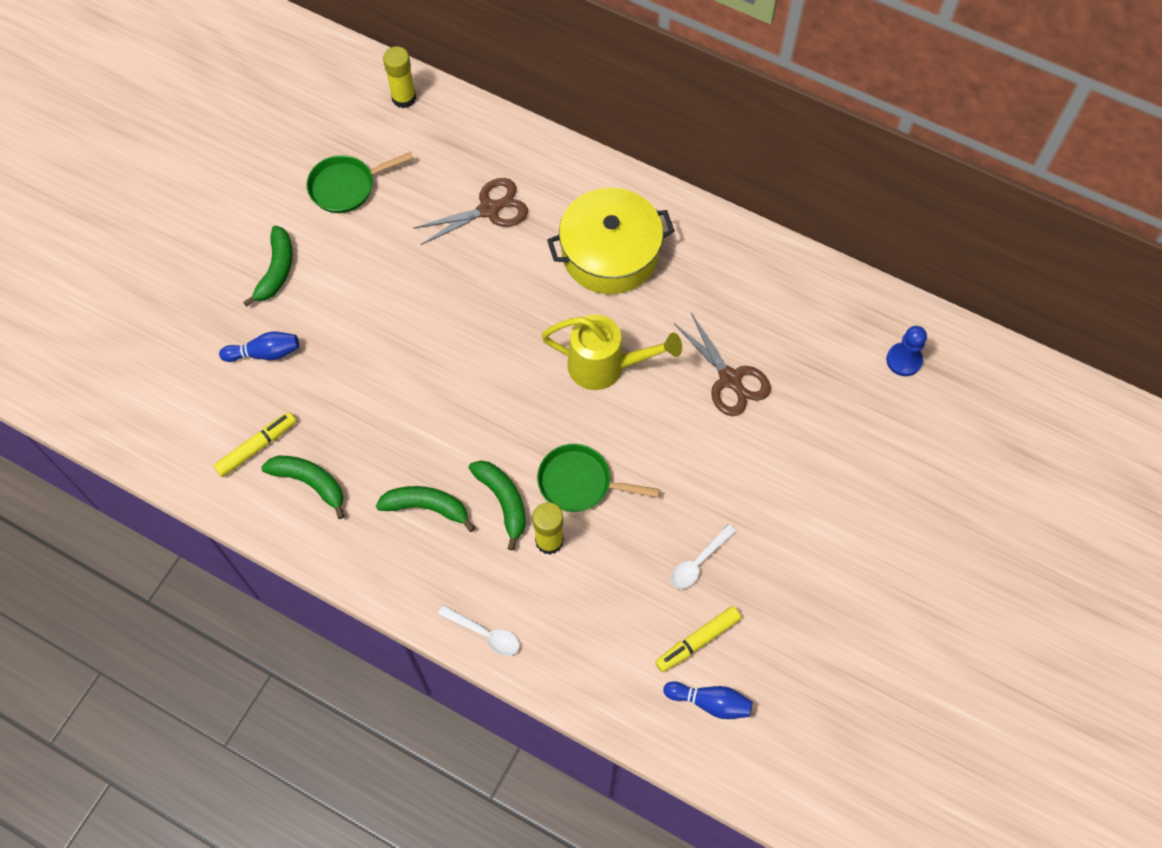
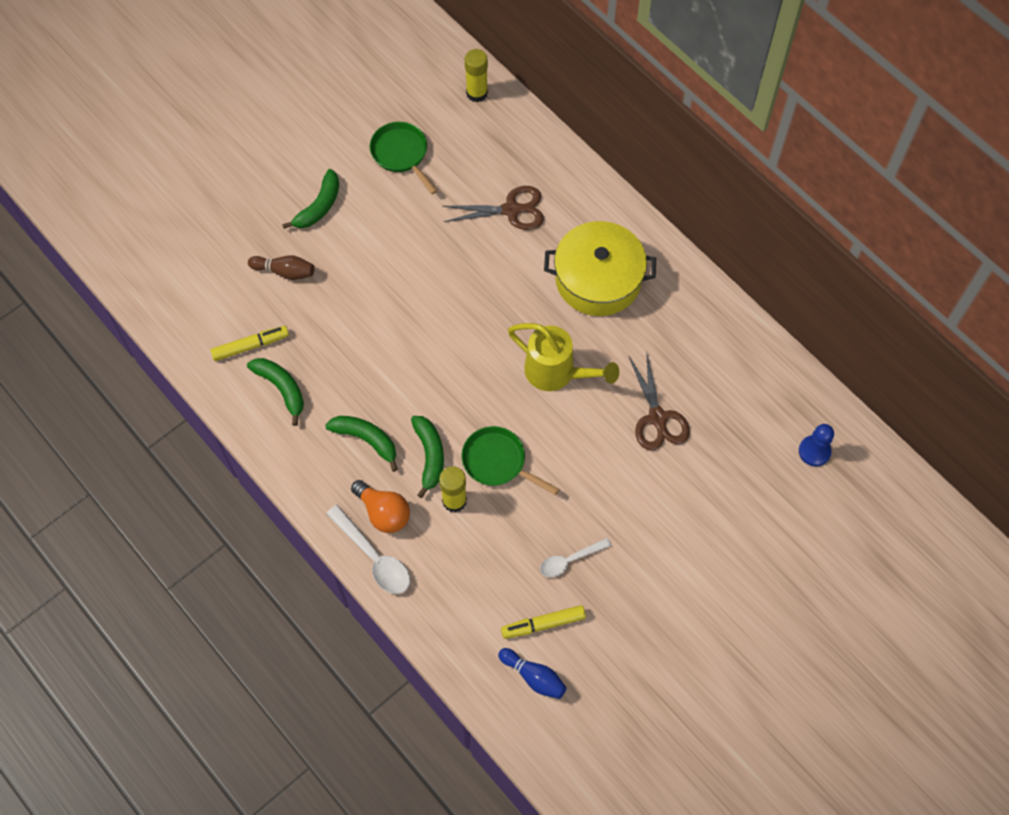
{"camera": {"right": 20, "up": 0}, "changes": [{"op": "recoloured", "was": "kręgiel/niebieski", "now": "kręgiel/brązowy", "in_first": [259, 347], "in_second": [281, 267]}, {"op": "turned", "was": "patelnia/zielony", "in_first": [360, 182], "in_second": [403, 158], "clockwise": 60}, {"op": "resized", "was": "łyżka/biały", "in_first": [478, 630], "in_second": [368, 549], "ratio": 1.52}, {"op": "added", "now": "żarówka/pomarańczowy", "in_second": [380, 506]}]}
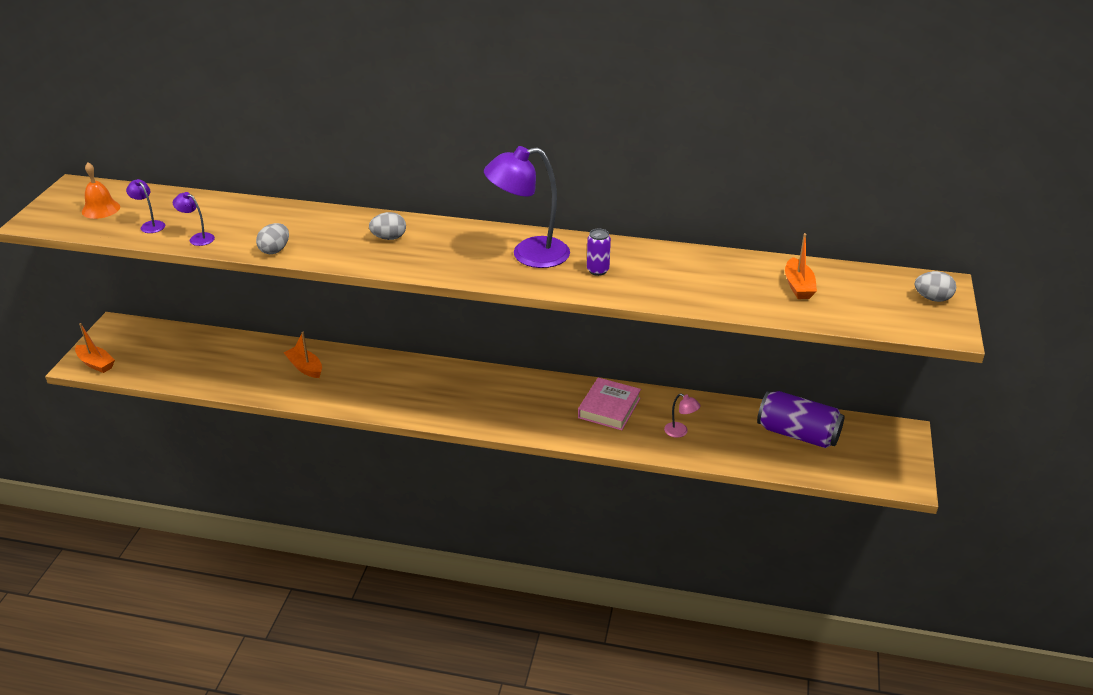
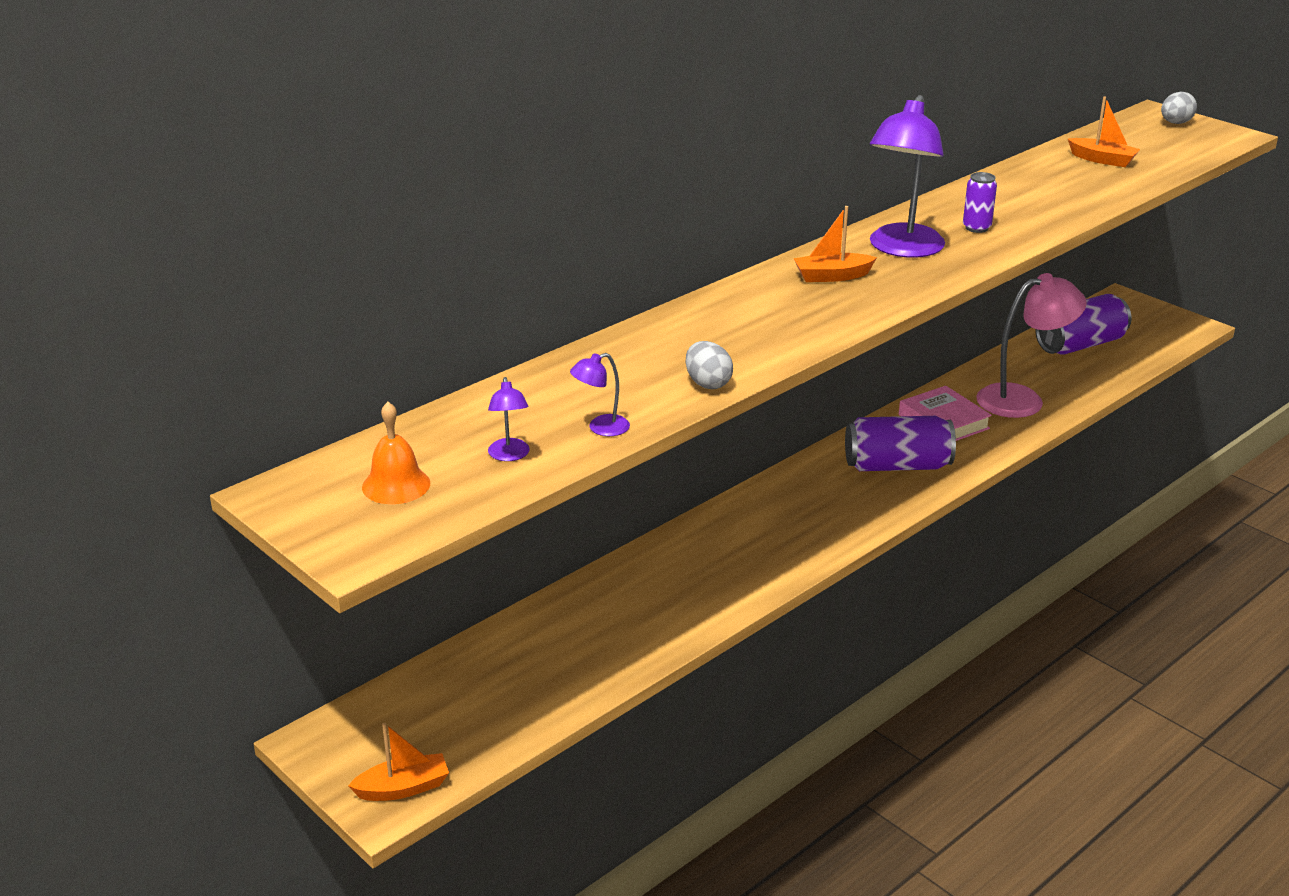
{"camera": {"right": -55, "up": -5}, "changes": [{"op": "turned", "was": "lampka/fioletowy", "in_first": [145, 206], "in_second": [509, 419], "clockwise": -90}, {"op": "moved", "was": "łódka/pomarańczowy", "in_first": [303, 355], "in_second": [835, 244]}, {"op": "removed", "was": "jajko/szary", "in_first": [387, 226]}, {"op": "resized", "was": "lampka/różowy", "in_first": [682, 415], "in_second": [1031, 345], "ratio": 2.27}, {"op": "added", "now": "puszka/fioletowy", "in_second": [900, 443]}]}
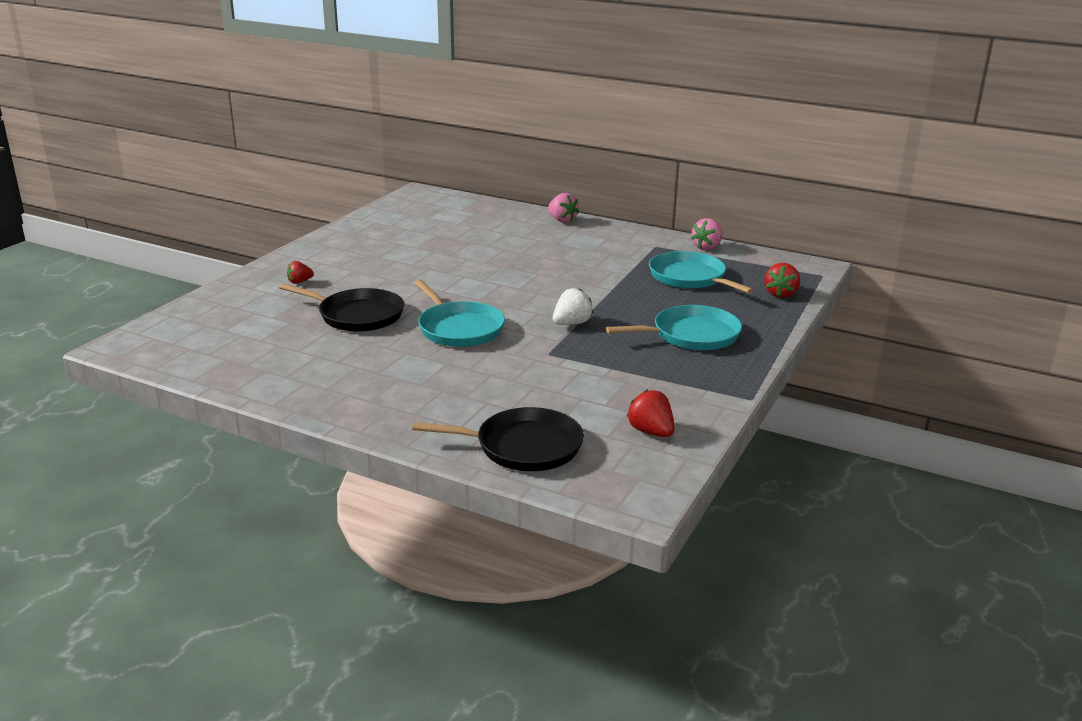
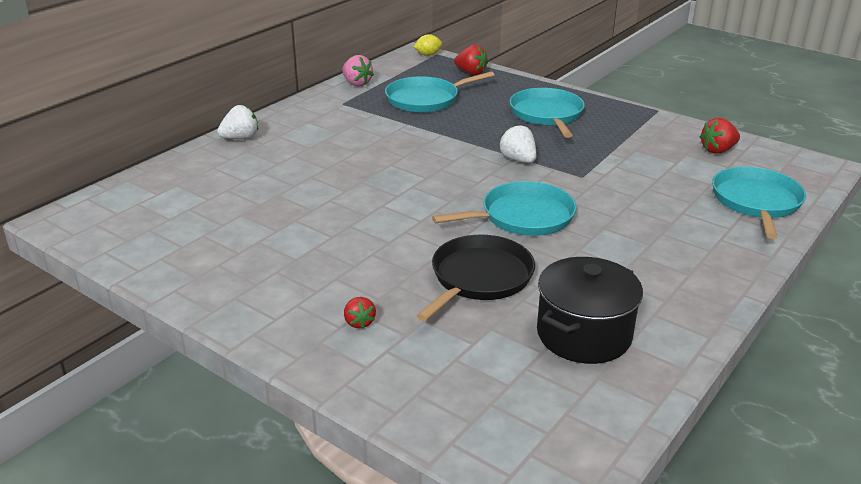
{"camera": {"right": -80, "up": 5}, "changes": [{"op": "recoloured", "was": "patelnia/czarny", "now": "patelnia/turkusowy", "in_first": [498, 439], "in_second": [759, 203]}, {"op": "recoloured", "was": "truskawka/różowy", "now": "truskawka/biały", "in_first": [563, 208], "in_second": [237, 122]}, {"op": "added", "now": "cytryna/żółty", "in_second": [428, 45]}, {"op": "added", "now": "garnek/czarny", "in_second": [590, 310]}]}
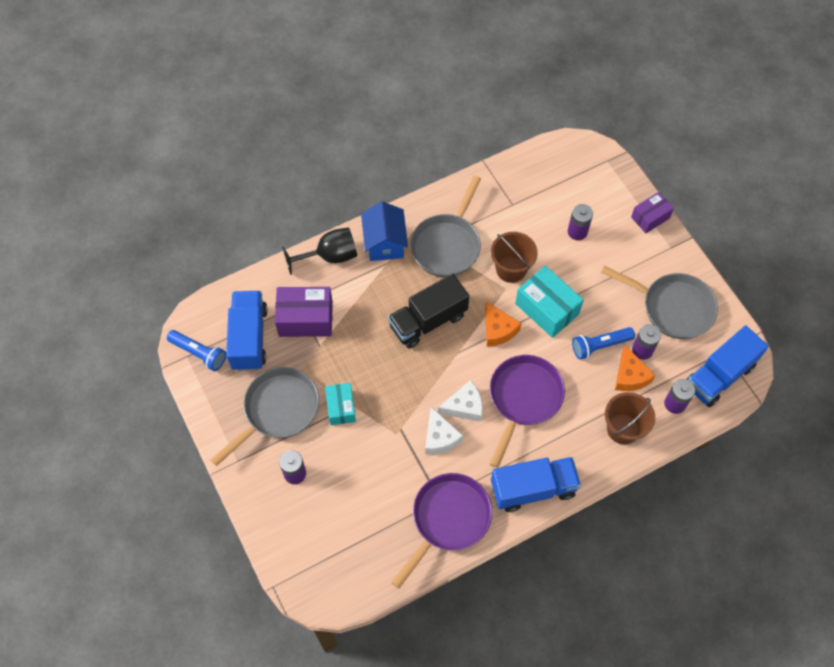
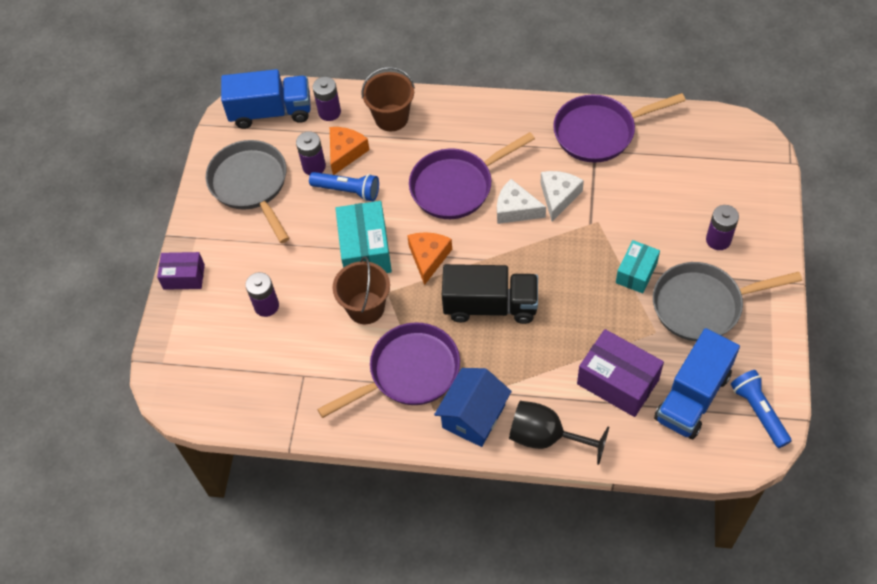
{"camera": {"right": -140, "up": -5}, "changes": [{"op": "recoloured", "was": "patelnia/szary", "now": "patelnia/fioletowy", "in_first": [445, 226], "in_second": [388, 370]}, {"op": "removed", "was": "ciężarówka/niebieski", "in_first": [536, 484]}]}
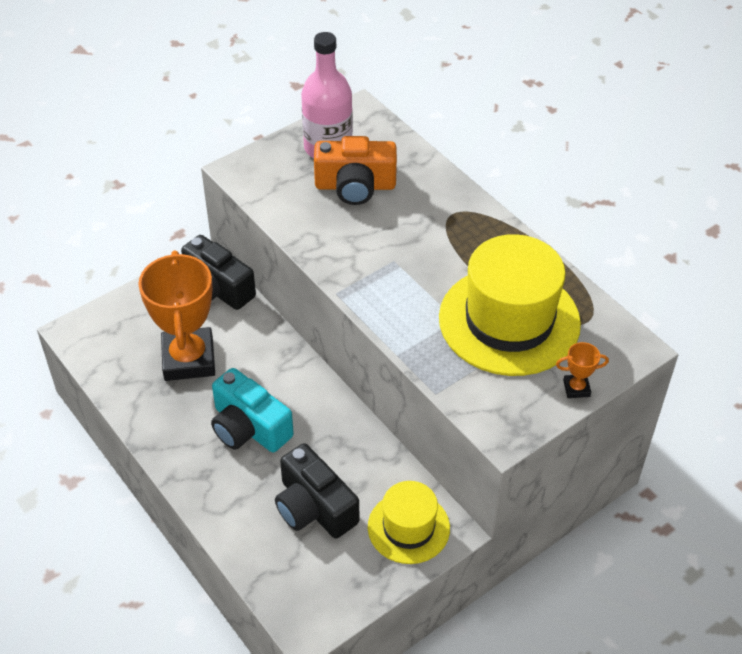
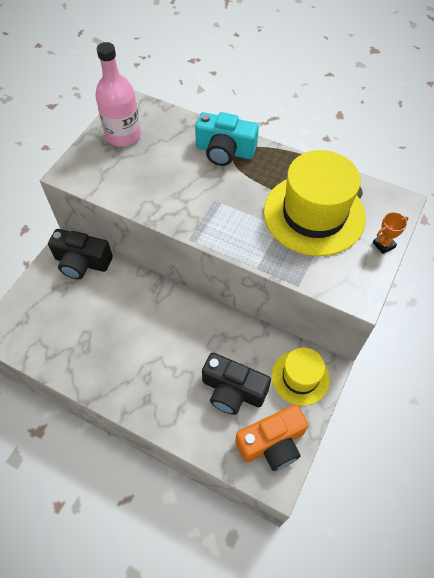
{"camera": {"right": -25, "up": 10}, "changes": [{"op": "removed", "was": "puchar/pomarańczowy", "in_first": [176, 315]}, {"op": "moved", "was": "aparat fotograficzny/turkusowy", "in_first": [252, 410], "in_second": [227, 139]}, {"op": "moved", "was": "aparat fotograficzny/pomarańczowy", "in_first": [355, 170], "in_second": [272, 437]}]}
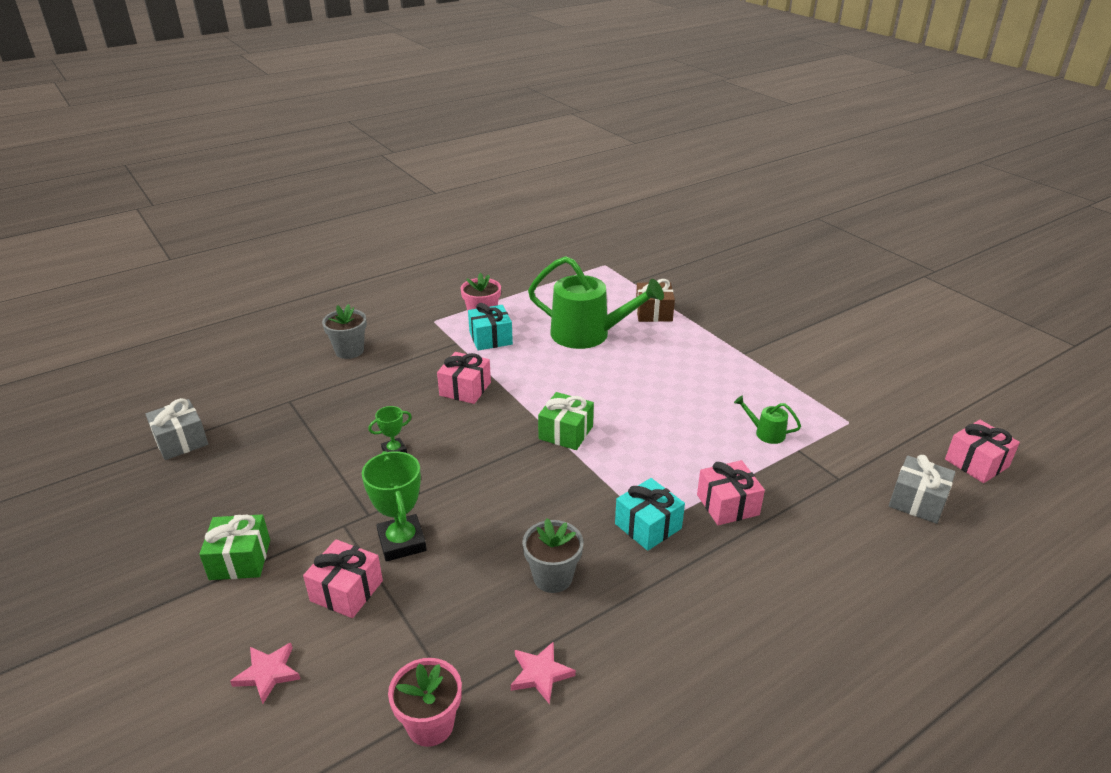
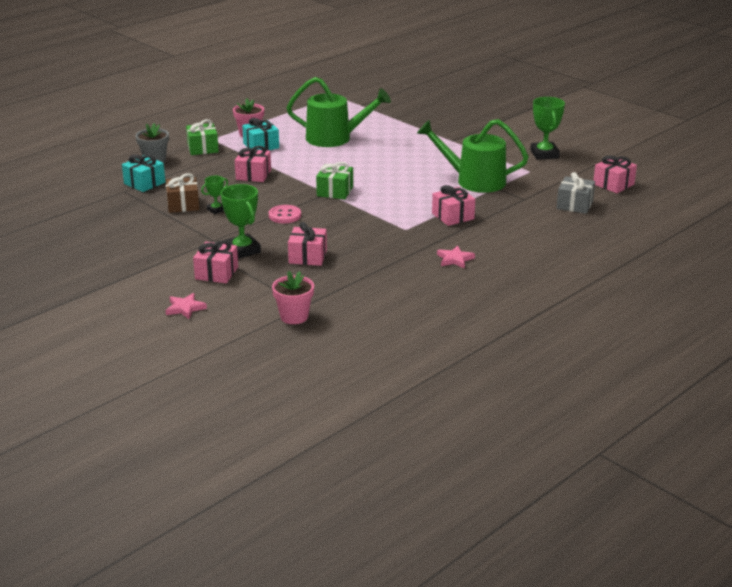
{"camera": {"right": -10, "up": -5}, "changes": [{"op": "removed", "was": "prezent/szary", "in_first": [177, 429]}, {"op": "moved", "was": "prezent/zielony", "in_first": [234, 547], "in_second": [202, 137]}, {"op": "moved", "was": "gwiazda/różowy", "in_first": [543, 672], "in_second": [456, 257]}, {"op": "removed", "was": "doniczka/szary", "in_first": [552, 555]}, {"op": "moved", "was": "prezent/turkusowy", "in_first": [650, 514], "in_second": [143, 173]}, {"op": "moved", "was": "prezent/brązowy", "in_first": [655, 300], "in_second": [182, 193]}, {"op": "resized", "was": "konewka/zielony", "in_first": [767, 420], "in_second": [473, 156], "ratio": 2.36}, {"op": "added", "now": "guzik/różowy", "in_second": [285, 214]}, {"op": "added", "now": "prezent/różowy", "in_second": [307, 244]}, {"op": "added", "now": "puchar/zielony", "in_second": [547, 128]}]}
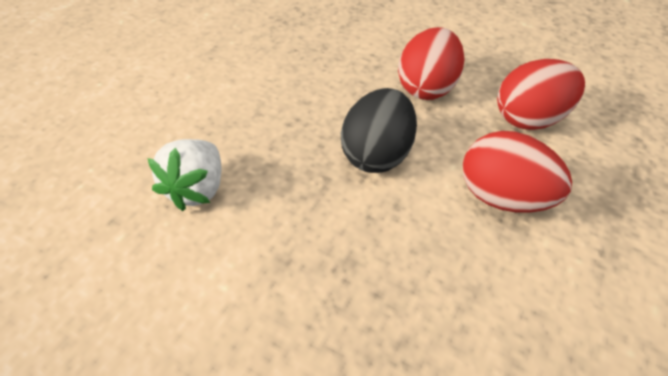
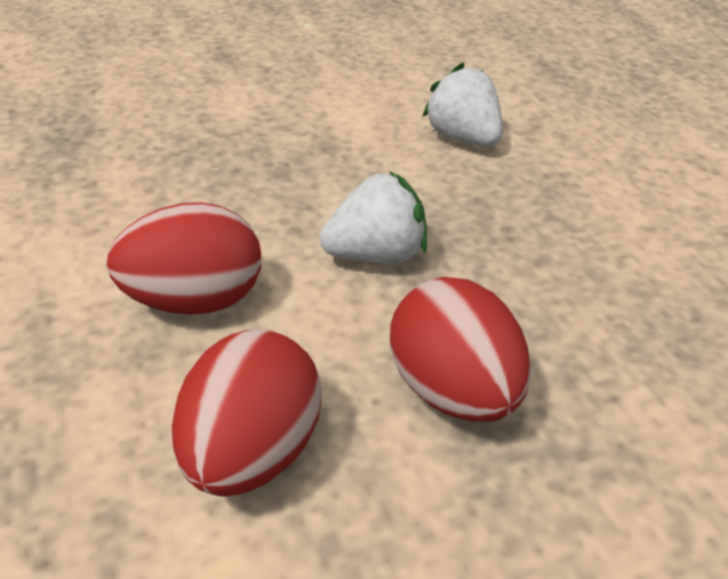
{"camera": {"right": 130, "up": -5}, "changes": [{"op": "replaced", "was": "jajko/czarny", "now": "truskawka/biały", "in_first": [379, 130], "in_second": [373, 217]}]}
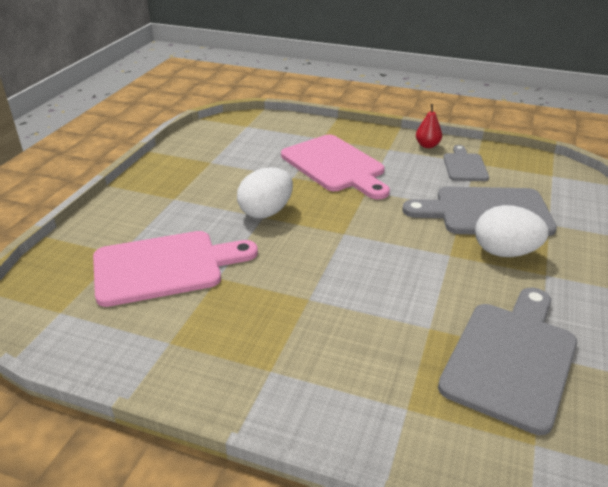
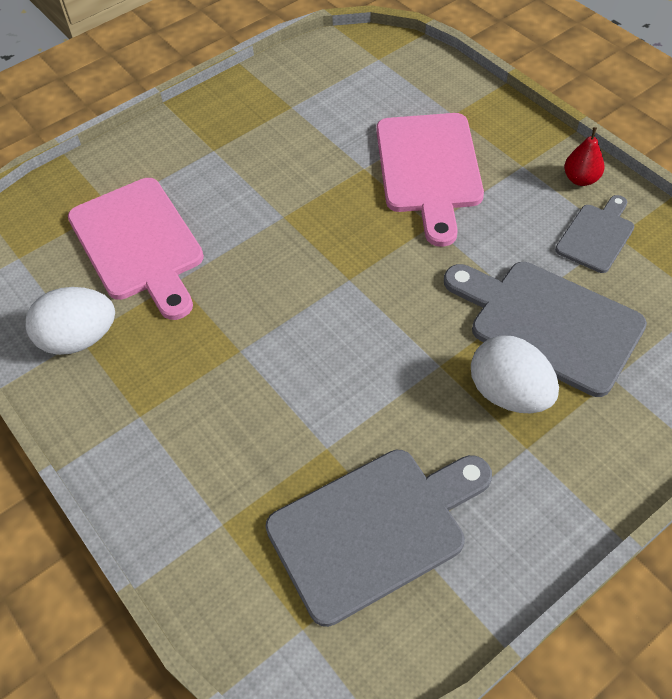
{"camera": {"right": 35, "up": 20}, "changes": [{"op": "turned", "was": "deska do krojenia/różowy", "in_first": [175, 269], "in_second": [136, 249], "clockwise": 45}, {"op": "moved", "was": "jajko/biały", "in_first": [265, 192], "in_second": [70, 321]}]}
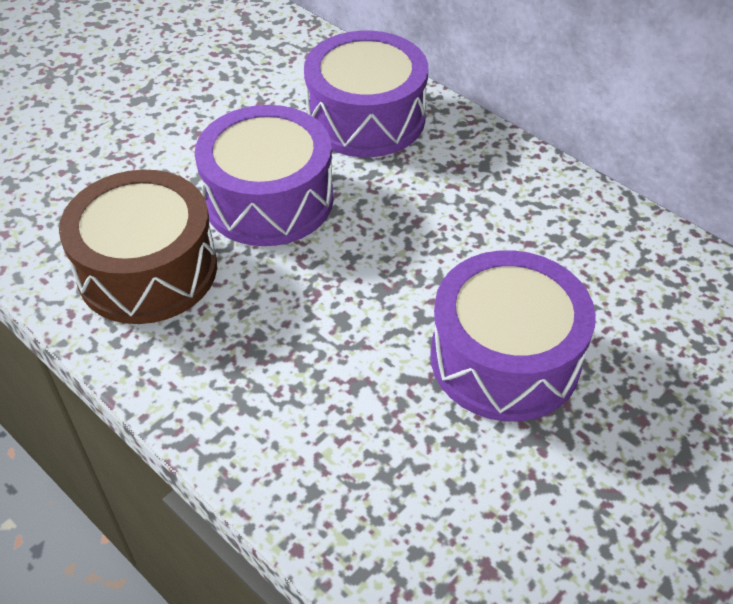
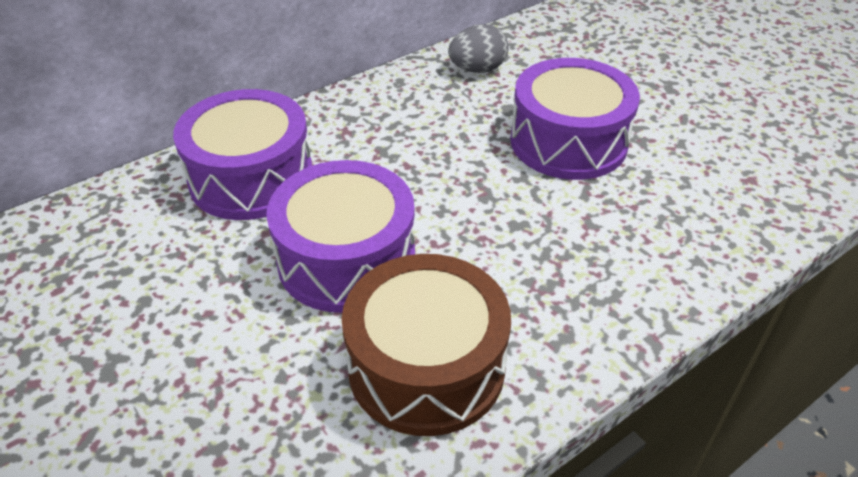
{"camera": {"right": -80, "up": -5}, "changes": [{"op": "added", "now": "jajko/szary", "in_second": [478, 48]}]}
